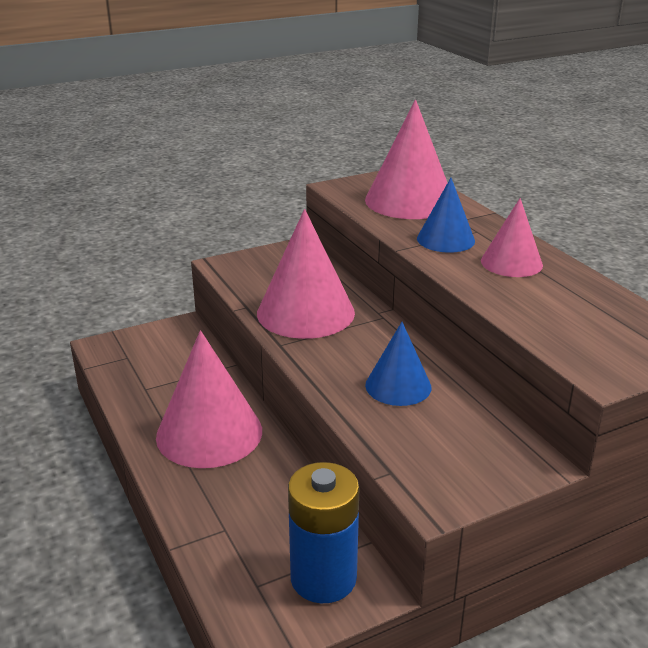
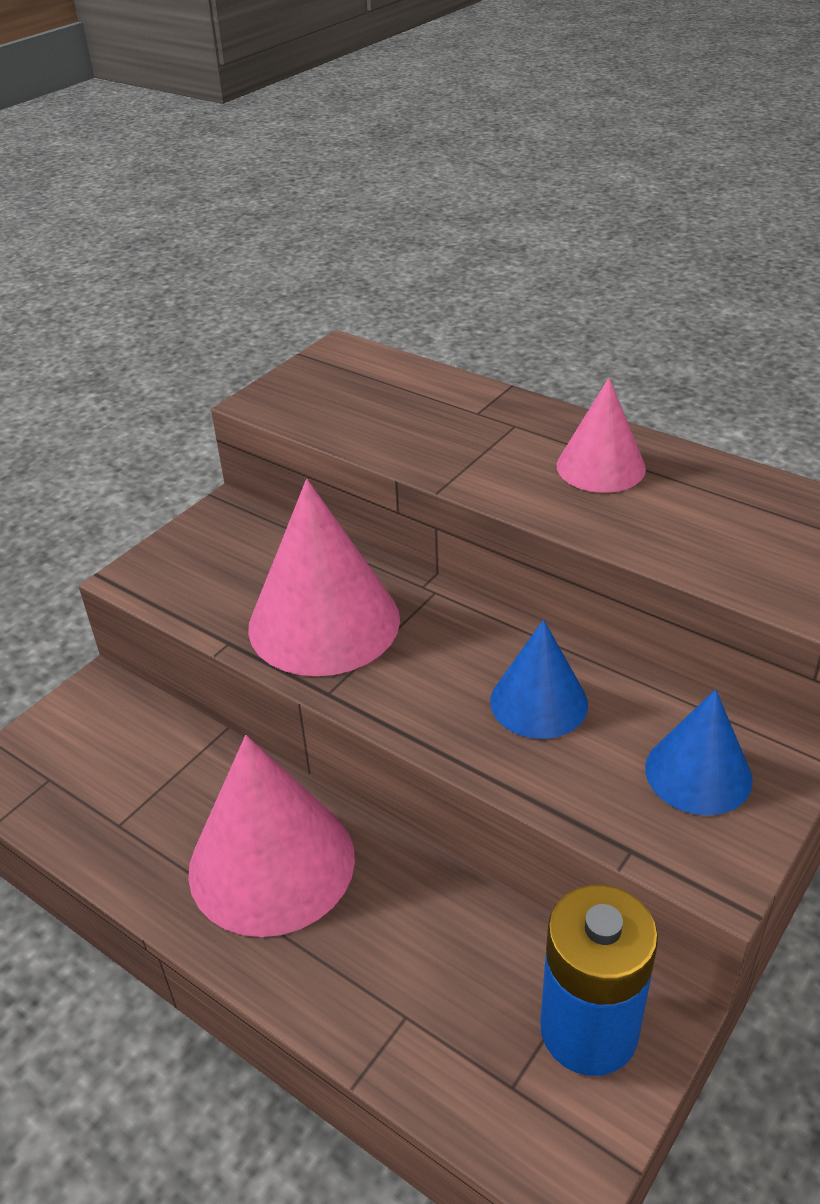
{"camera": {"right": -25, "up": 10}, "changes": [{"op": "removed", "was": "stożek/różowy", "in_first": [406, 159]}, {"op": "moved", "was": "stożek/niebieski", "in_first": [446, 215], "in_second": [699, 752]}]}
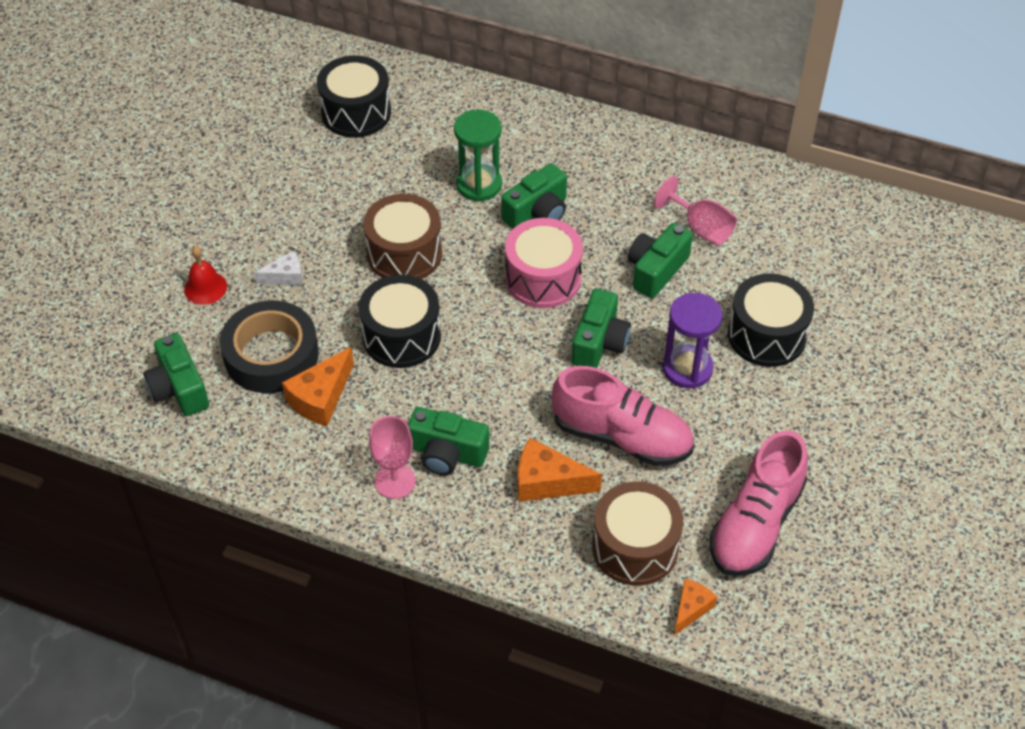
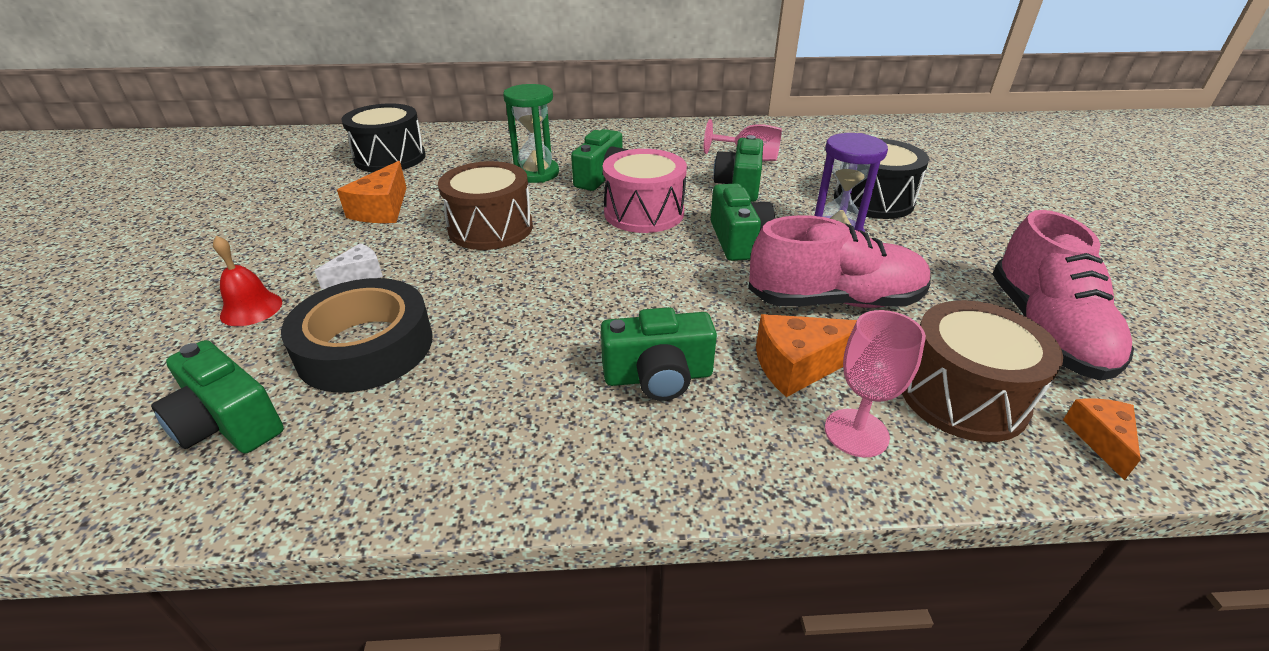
{"camera": {"right": -25, "up": -15}, "changes": [{"op": "moved", "was": "ser/pomarańczowy", "in_first": [318, 387], "in_second": [372, 192]}, {"op": "removed", "was": "bęben/czarny", "in_first": [400, 321]}, {"op": "moved", "was": "kielich/różowy", "in_first": [392, 457], "in_second": [875, 383]}]}
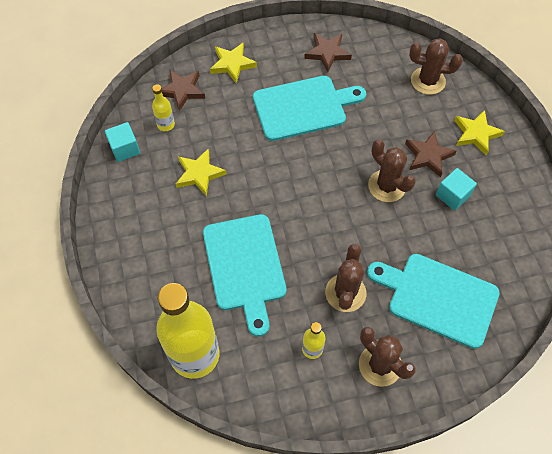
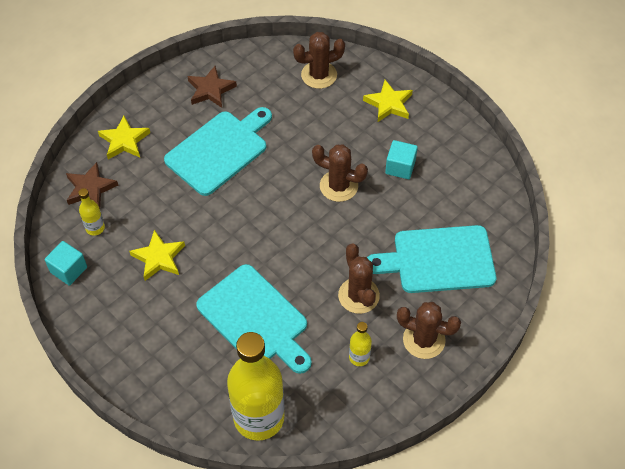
{"camera": {"right": -30, "up": -5}, "changes": [{"op": "removed", "was": "gwiazda/brązowy", "in_first": [431, 153]}]}
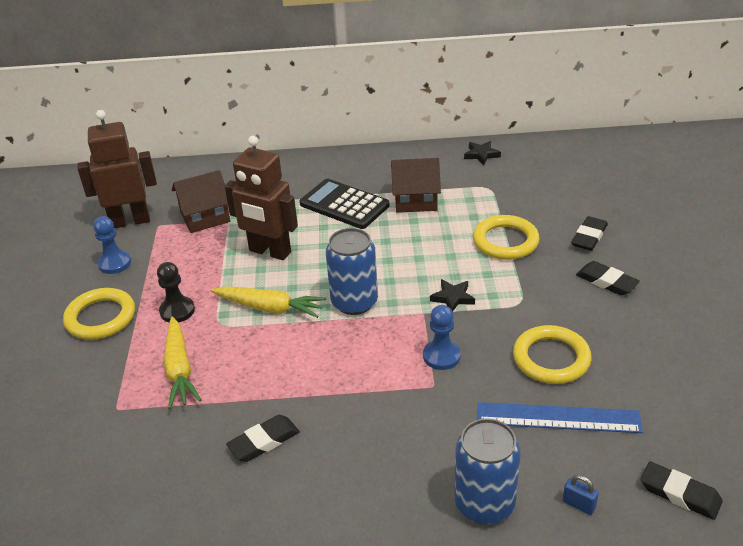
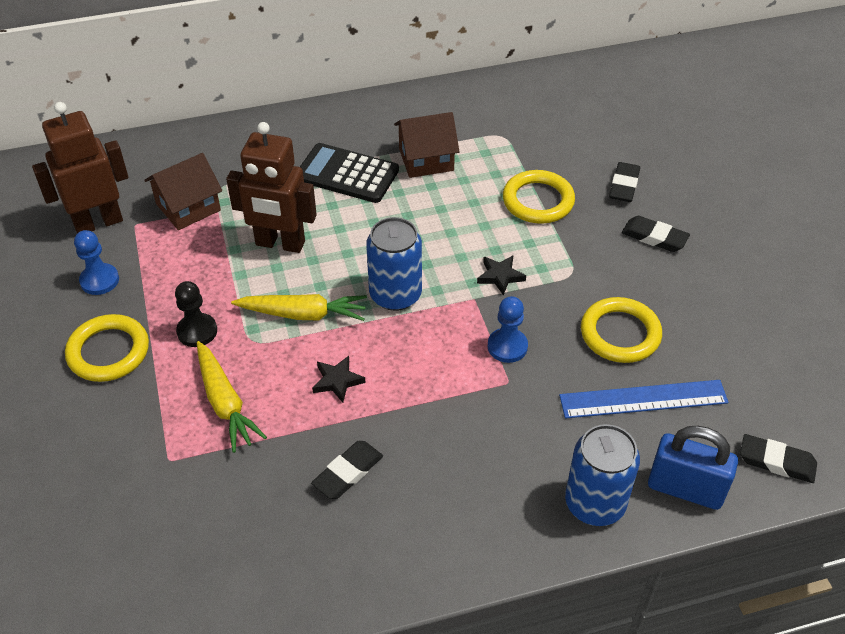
{"camera": {"right": -15, "up": 10}, "changes": [{"op": "moved", "was": "gwiazda/czarny", "in_first": [482, 153], "in_second": [338, 379]}, {"op": "resized", "was": "kłódka/niebieski", "in_first": [581, 495], "in_second": [693, 468], "ratio": 2.32}]}
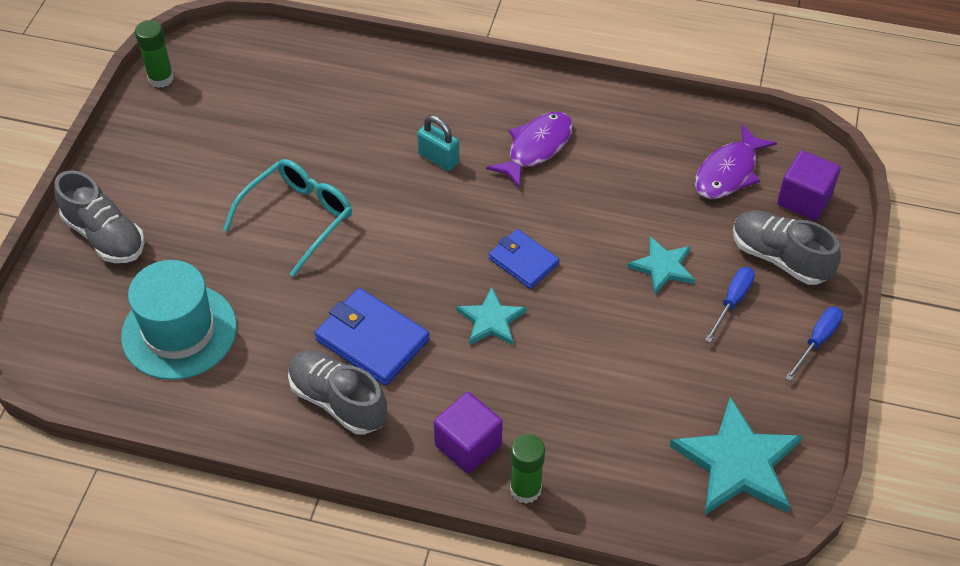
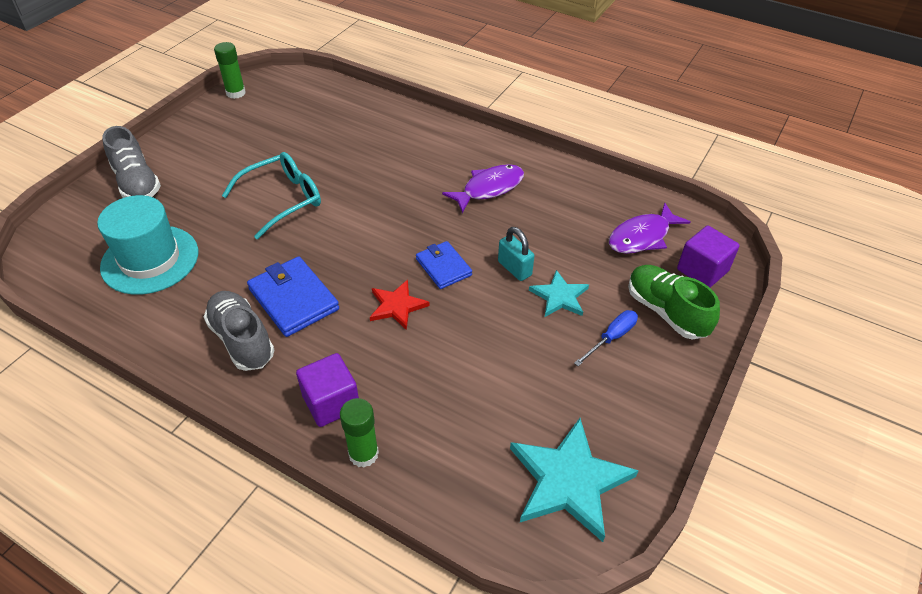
{"camera": {"right": 15, "up": -5}, "changes": [{"op": "moved", "was": "kłódka/turkusowy", "in_first": [438, 143], "in_second": [516, 254]}, {"op": "recoloured", "was": "gwiazda/turkusowy", "now": "gwiazda/czerwony", "in_first": [492, 316], "in_second": [400, 305]}, {"op": "recoloured", "was": "but/szary", "now": "but/zielony", "in_first": [787, 247], "in_second": [674, 302]}, {"op": "removed", "was": "śrubokręt/niebieski", "in_first": [814, 344]}]}
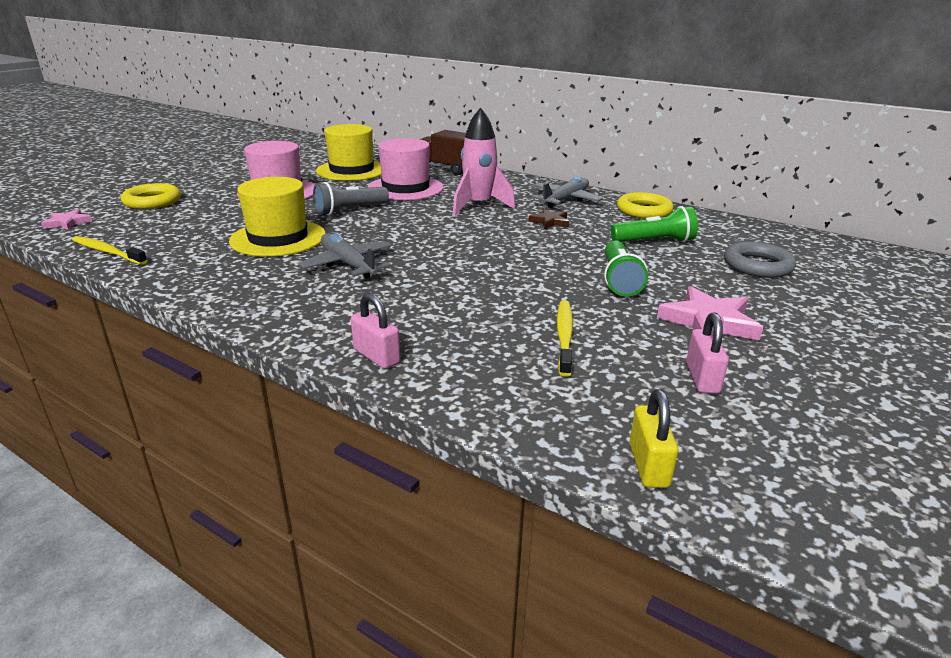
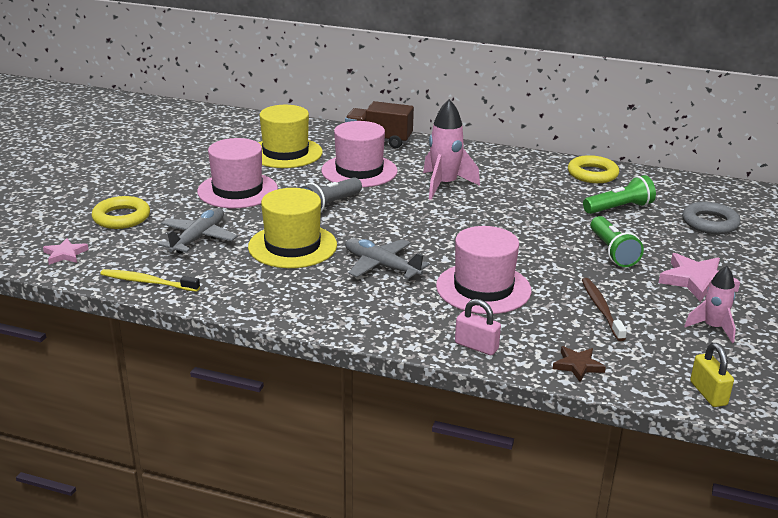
{"camera": {"right": -15, "up": 0}, "changes": [{"op": "moved", "was": "gwiazda/brązowy", "in_first": [549, 219], "in_second": [579, 364]}, {"op": "moved", "was": "samolot/szary", "in_first": [567, 192], "in_second": [197, 231]}, {"op": "recoloured", "was": "szczoteczka do zębów/żółty", "now": "szczoteczka do zębów/brązowy", "in_first": [565, 338], "in_second": [604, 309]}, {"op": "replaced", "was": "kłódka/różowy", "now": "rakieta/różowy", "in_first": [707, 353], "in_second": [710, 304]}, {"op": "added", "now": "kapelusz/różowy", "in_second": [483, 270]}]}
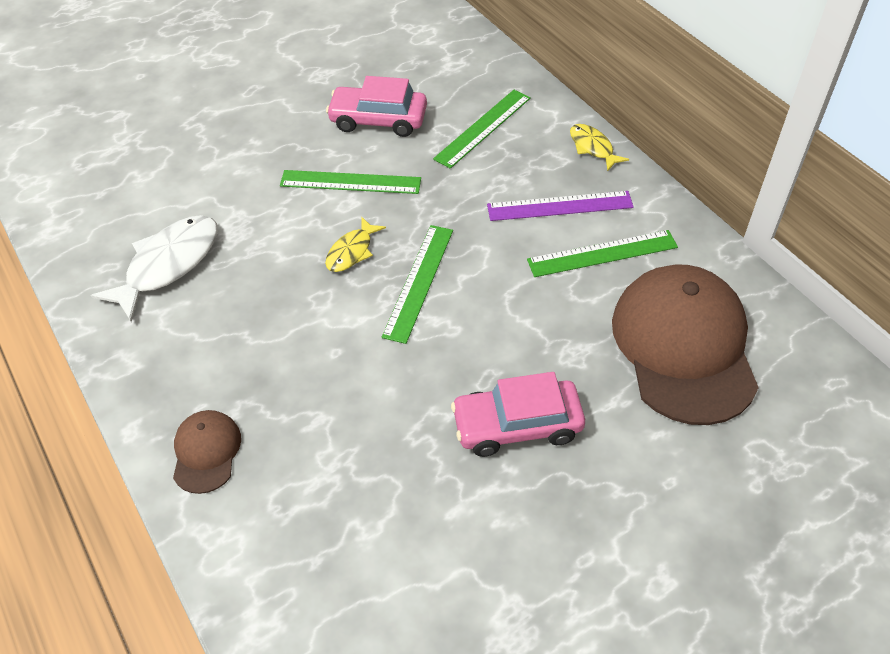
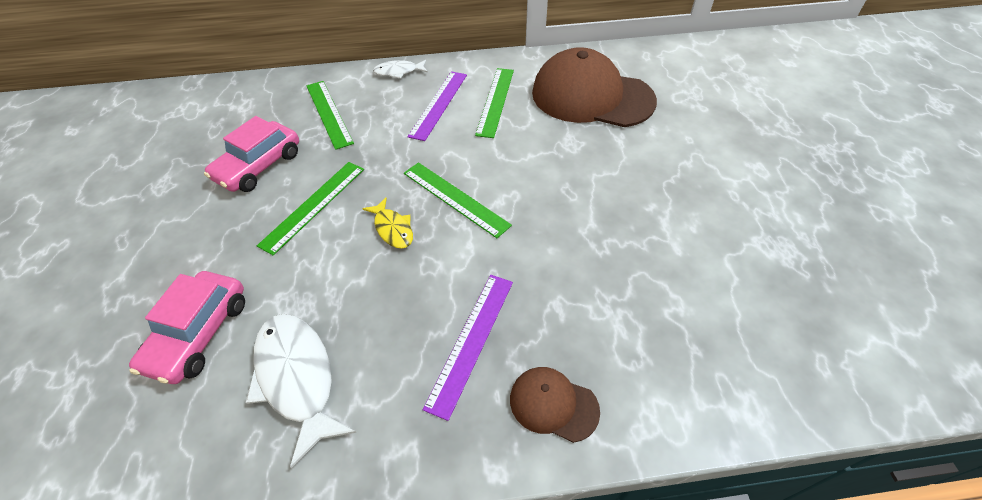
{"camera": {"right": -65, "up": 0}, "changes": [{"op": "moved", "was": "samochód/różowy", "in_first": [518, 414], "in_second": [187, 327]}, {"op": "recoloured", "was": "ryba/żółty", "now": "ryba/biały", "in_first": [599, 147], "in_second": [400, 69]}, {"op": "added", "now": "linijka/fioletowy", "in_second": [468, 348]}]}
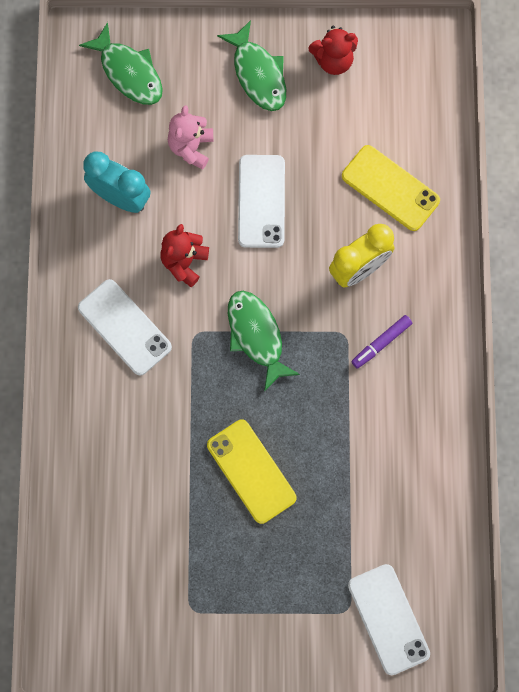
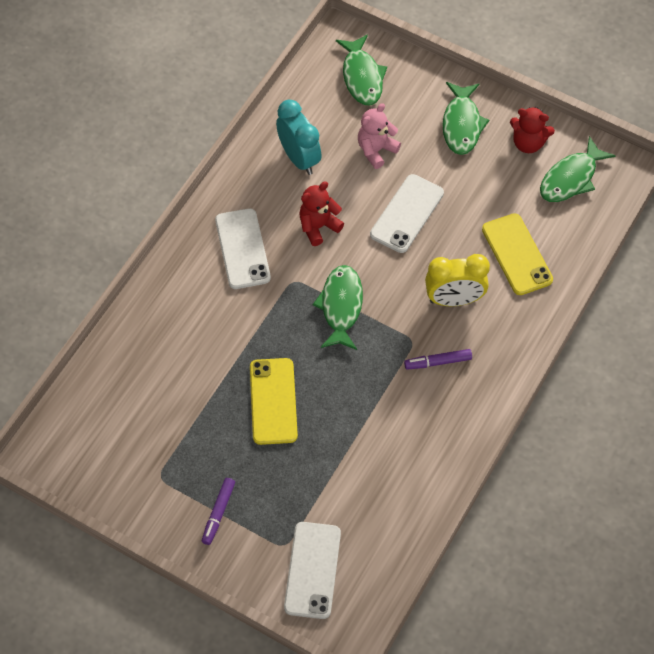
{"camera": {"right": 30, "up": -15}, "changes": [{"op": "added", "now": "flamaster/fioletowy", "in_second": [218, 511]}, {"op": "added", "now": "ryba/zielony", "in_second": [578, 169]}]}
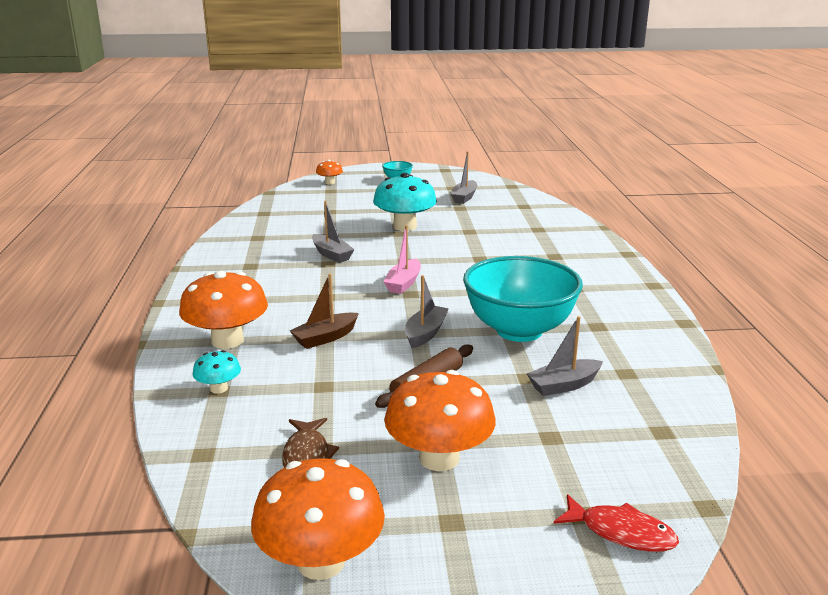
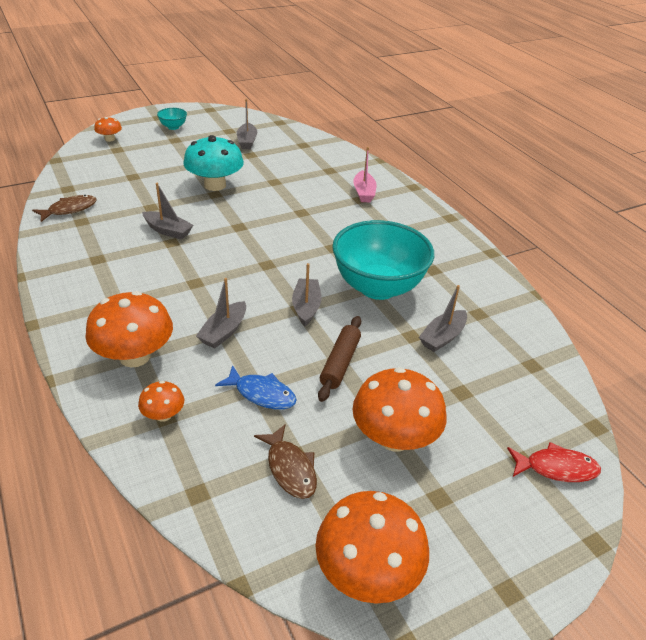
{"camera": {"right": -25, "up": 15}, "changes": [{"op": "recoloured", "was": "grzyb/turkusowy", "now": "grzyb/pomarańczowy", "in_first": [216, 372], "in_second": [161, 401]}, {"op": "recoloured", "was": "łódka/brązowy", "now": "łódka/szary", "in_first": [324, 311], "in_second": [221, 313]}, {"op": "moved", "was": "łódka/różowy", "in_first": [402, 259], "in_second": [365, 174]}, {"op": "added", "now": "ryba/brązowy", "in_second": [64, 208]}, {"op": "added", "now": "ryba/niebieski", "in_second": [256, 387]}]}
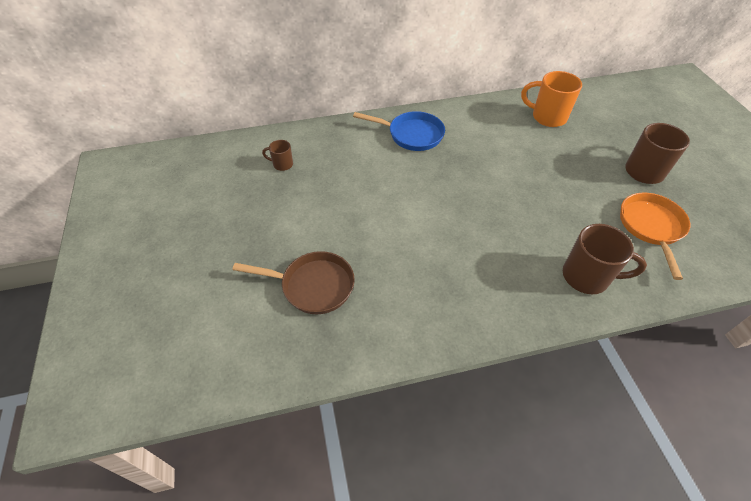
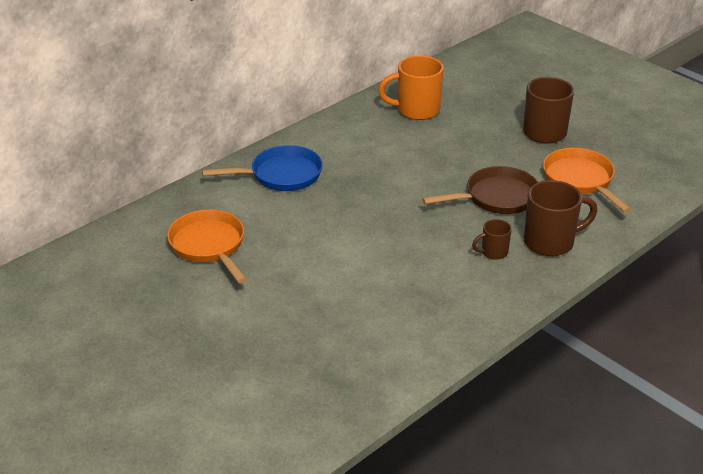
{"camera": {"right": -30, "up": -15}, "changes": [{"op": "moved", "was": "patelnia/brązowy", "in_first": [293, 282], "in_second": [480, 190]}, {"op": "moved", "was": "kubek/brązowy", "in_first": [277, 155], "in_second": [492, 239]}, {"op": "added", "now": "patelnia/pomarańczowy", "in_second": [207, 246]}]}
